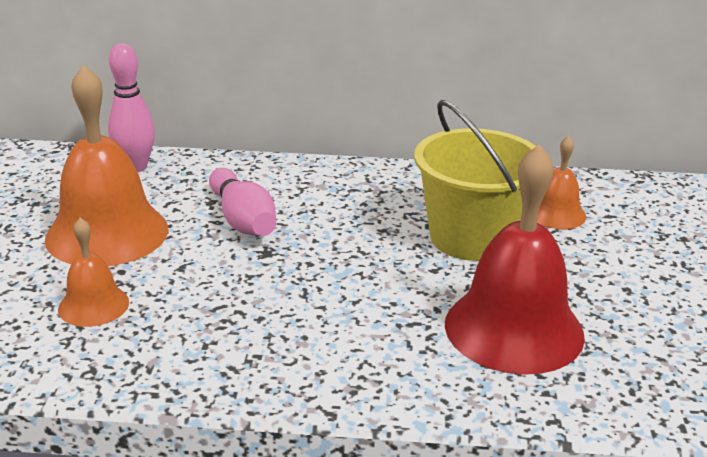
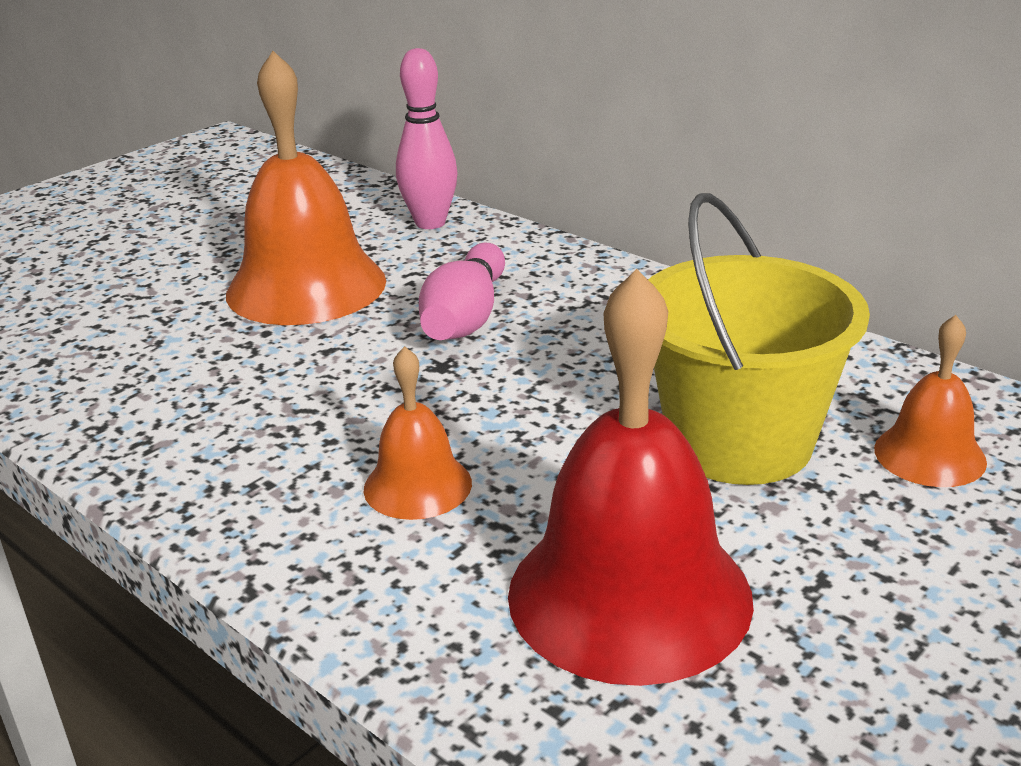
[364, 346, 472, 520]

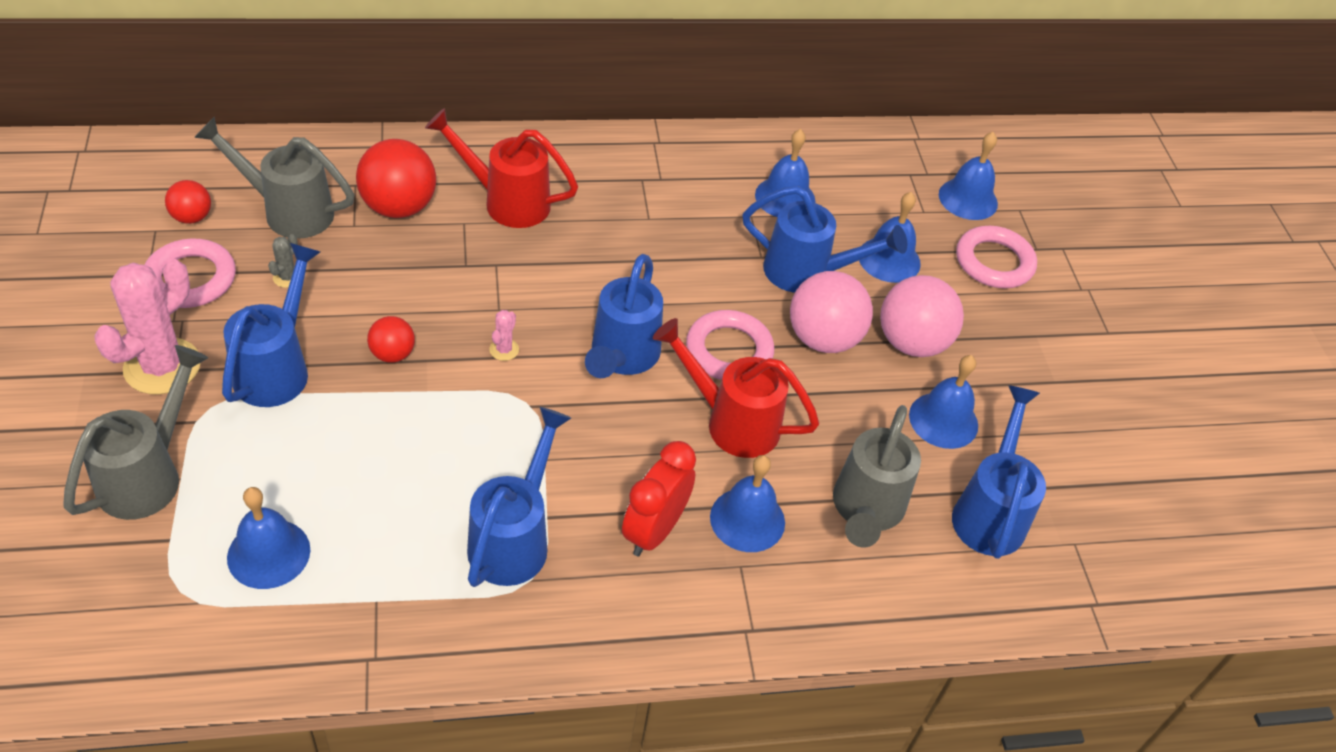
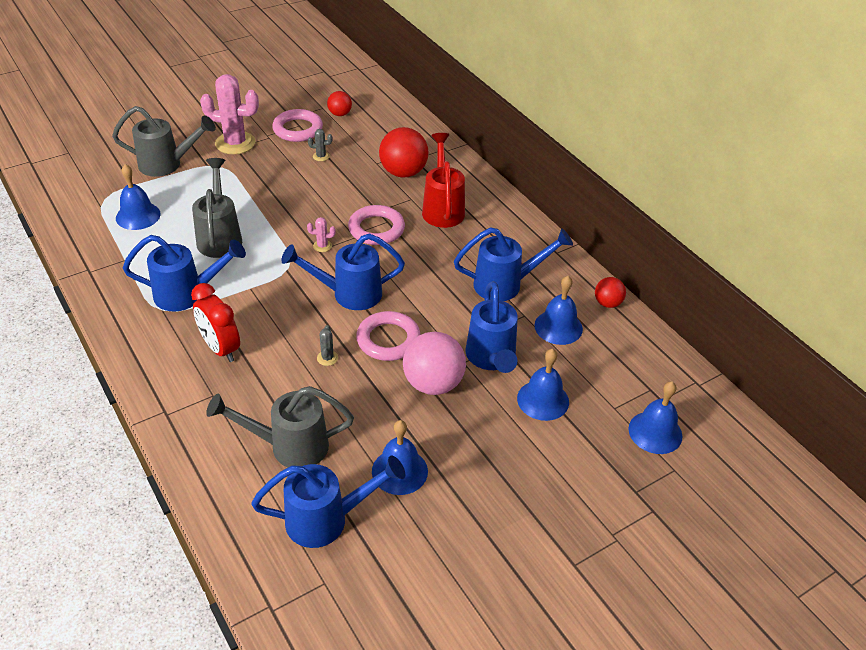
[191, 283, 240, 362]
[192, 158, 242, 258]
[317, 325, 338, 366]
[348, 205, 405, 245]
[454, 227, 573, 301]
[595, 277, 626, 308]
[710, 455, 785, 552] (first image)
[880, 275, 964, 357] (first image)

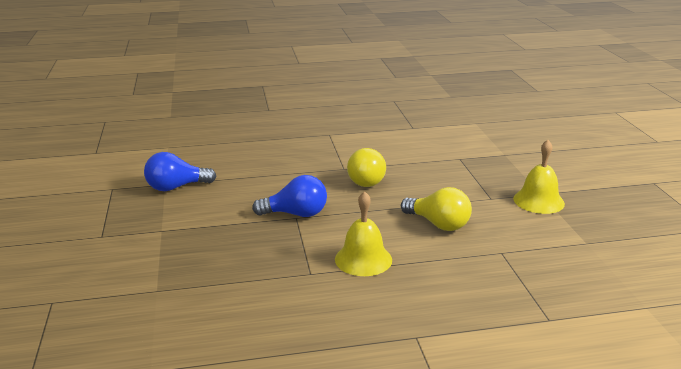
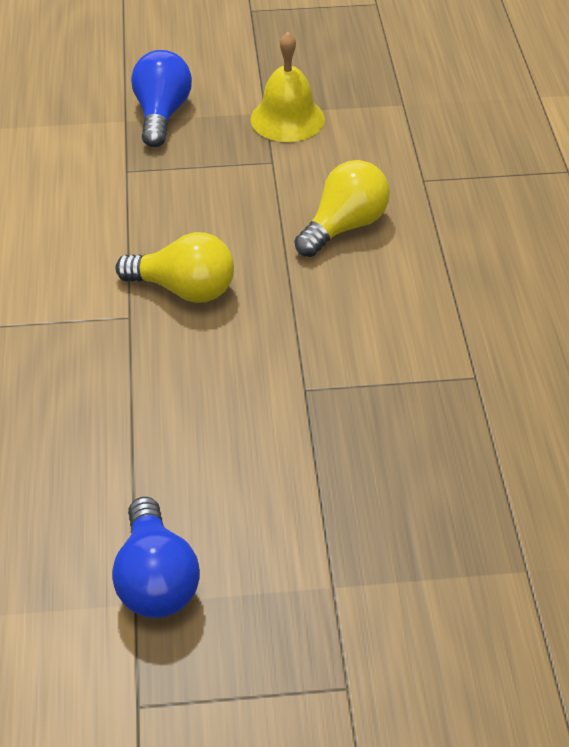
[131, 50, 192, 147]
[335, 191, 392, 276] (first image)

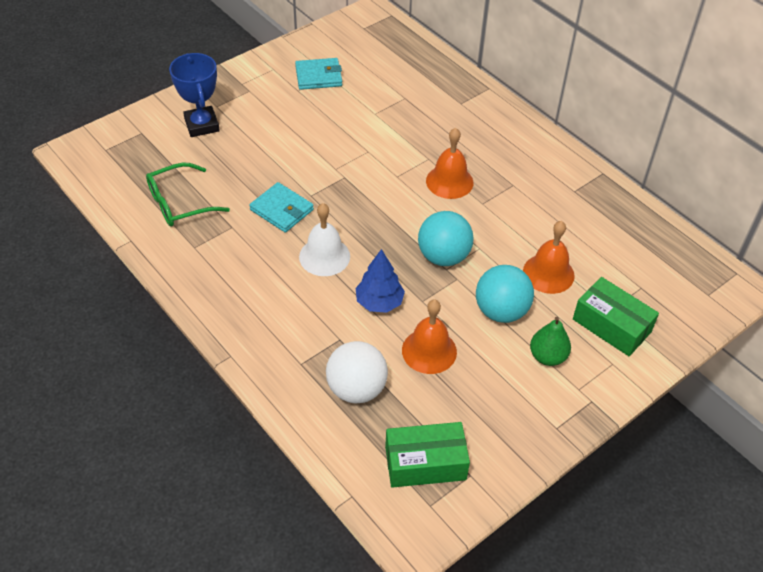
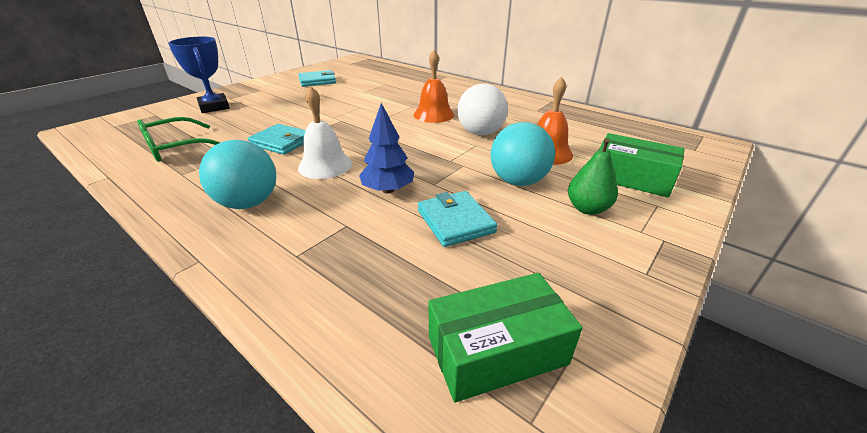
[199, 140, 276, 209]
[418, 191, 497, 247]
[457, 83, 508, 135]

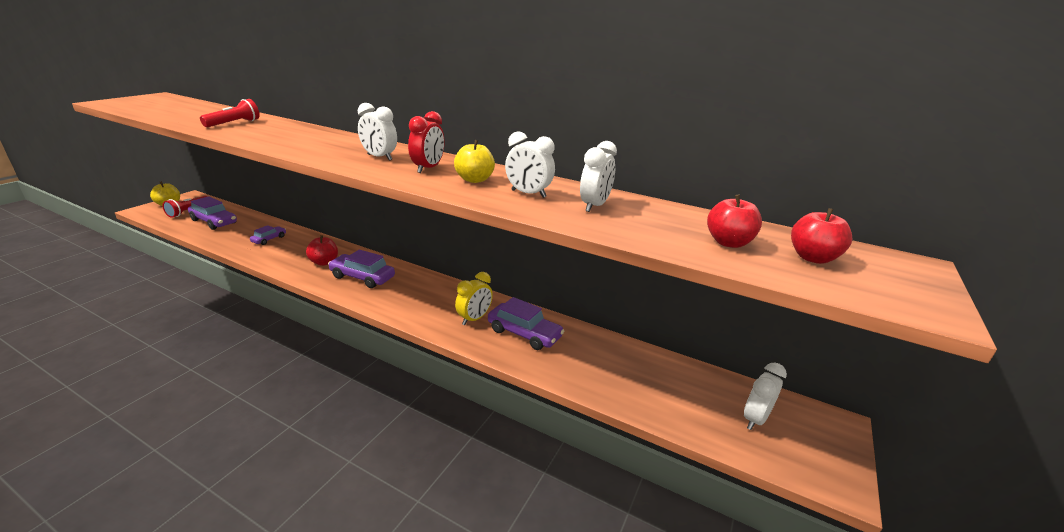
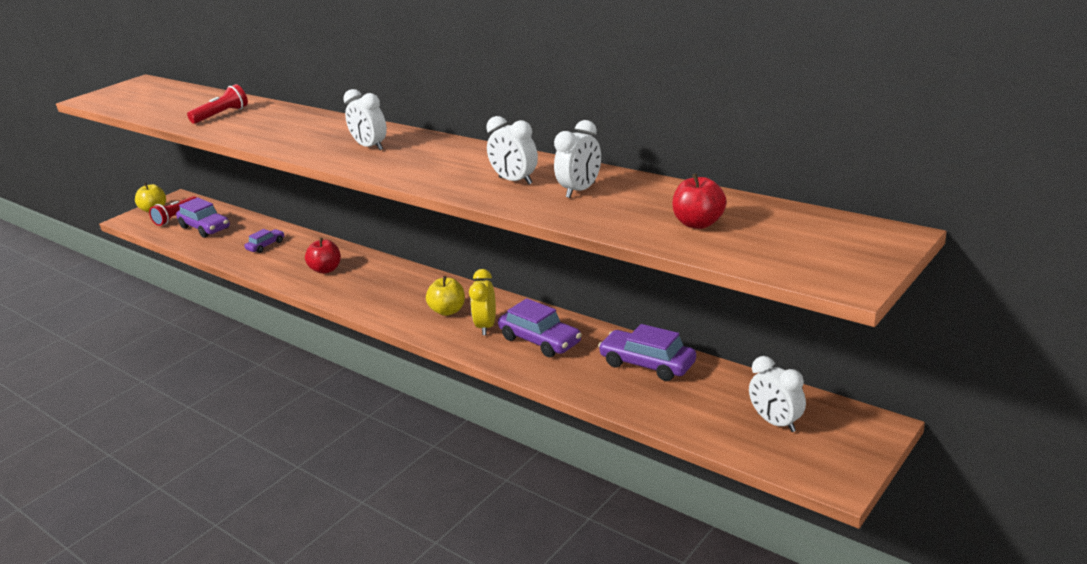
[426, 276, 465, 316]
[469, 269, 496, 335]
[598, 324, 696, 381]
[749, 356, 806, 432]
[408, 111, 444, 173] (first image)
[791, 208, 852, 264] (first image)

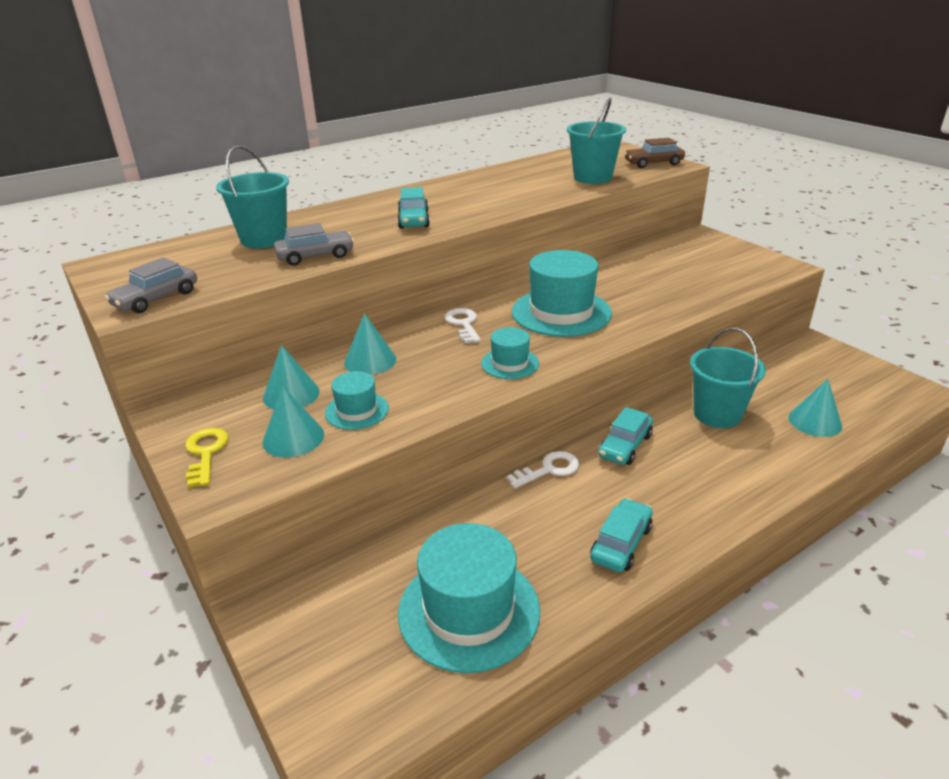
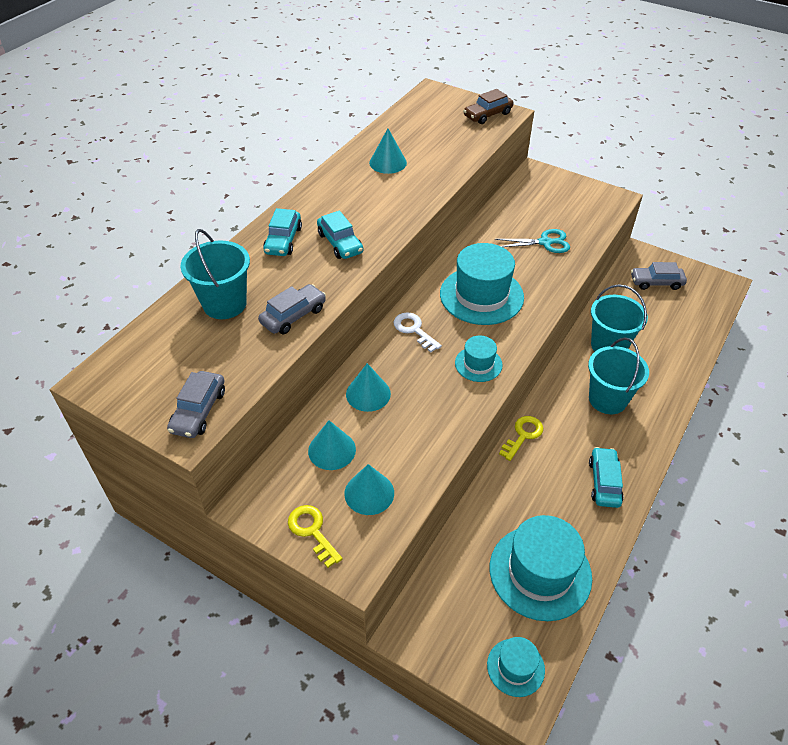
[263, 208, 302, 256]
[369, 129, 407, 174]
[487, 637, 545, 697]
[495, 229, 570, 253]
[499, 416, 543, 461]
[588, 338, 649, 414]
[631, 262, 687, 290]

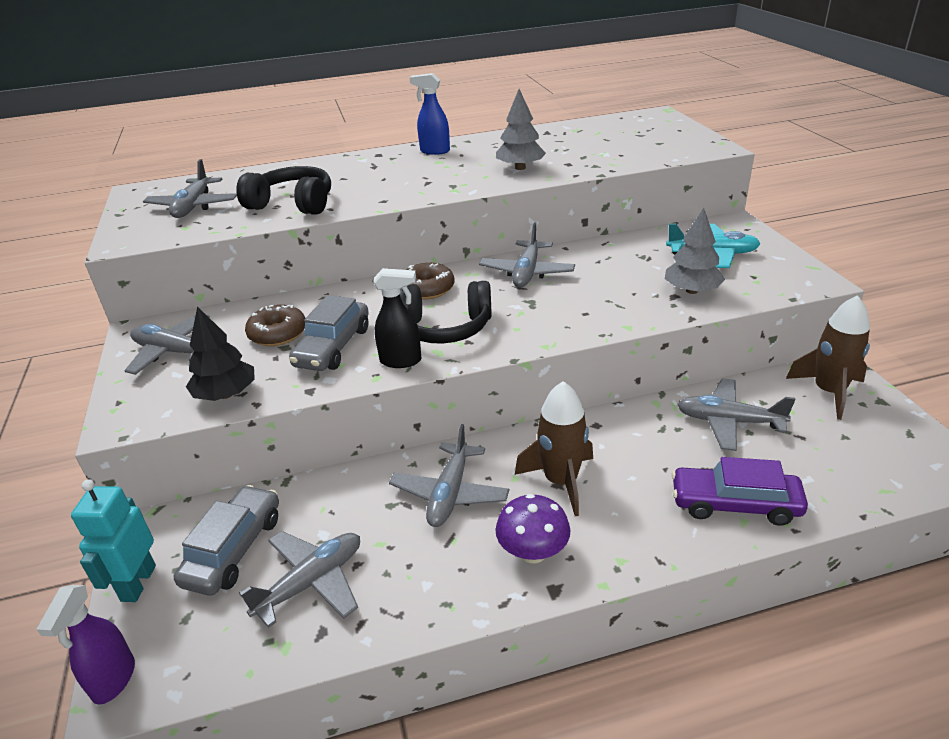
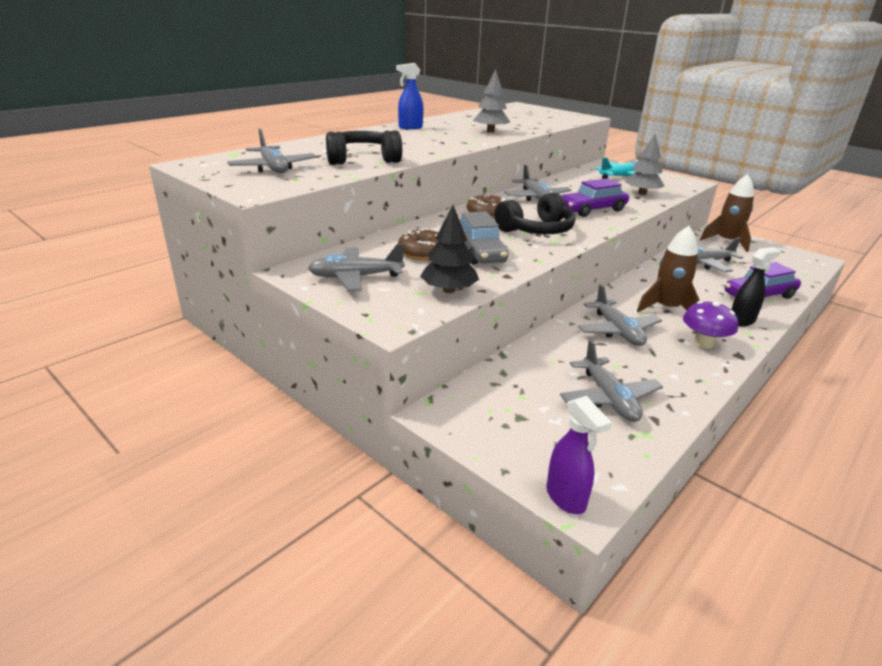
[560, 340, 663, 422]
[561, 178, 629, 217]
[731, 247, 781, 327]
[71, 479, 156, 602] (first image)
[174, 485, 279, 595] (first image)

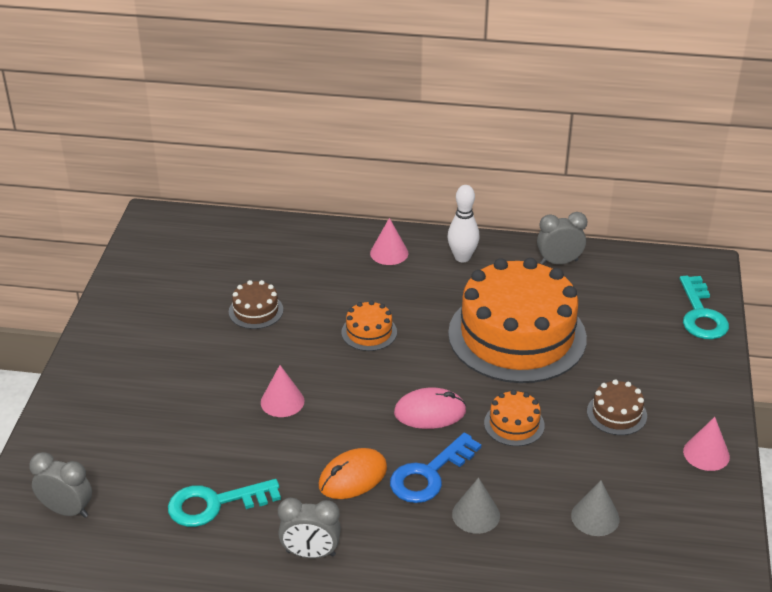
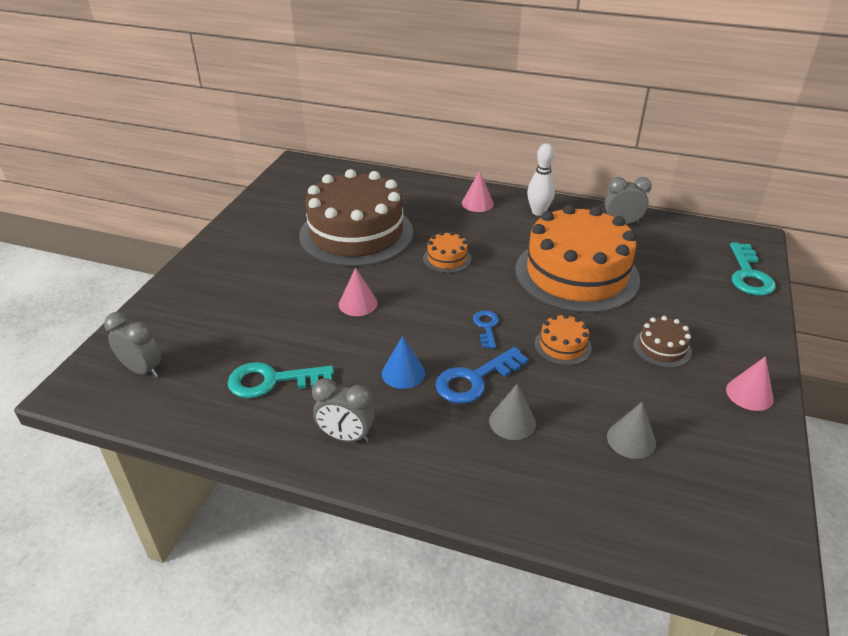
[299, 169, 413, 267]
[382, 336, 425, 389]
[473, 310, 499, 348]

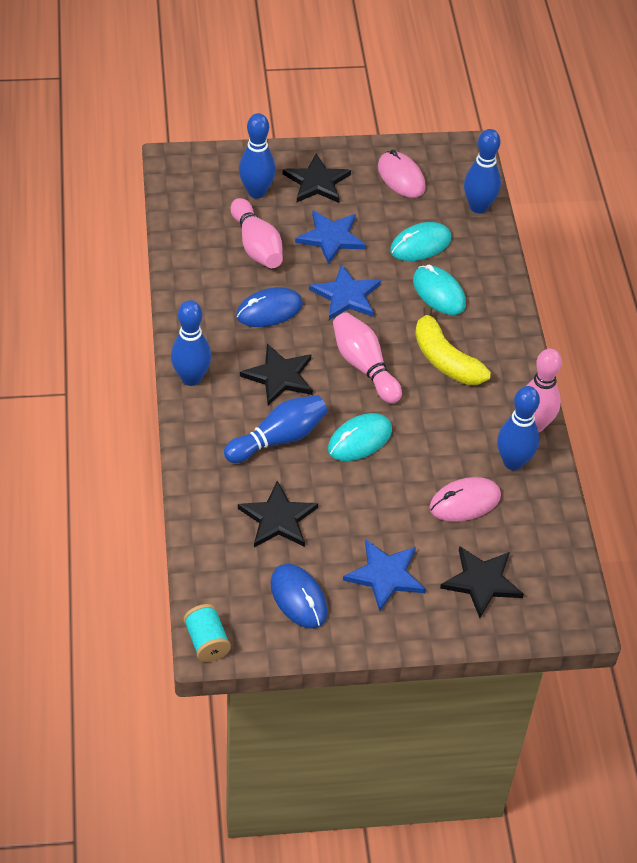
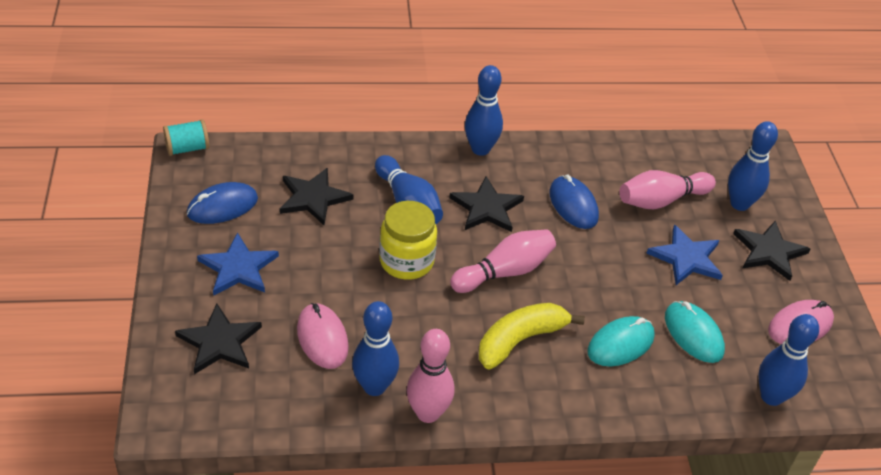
[379, 201, 437, 280]
[309, 264, 381, 320] (first image)

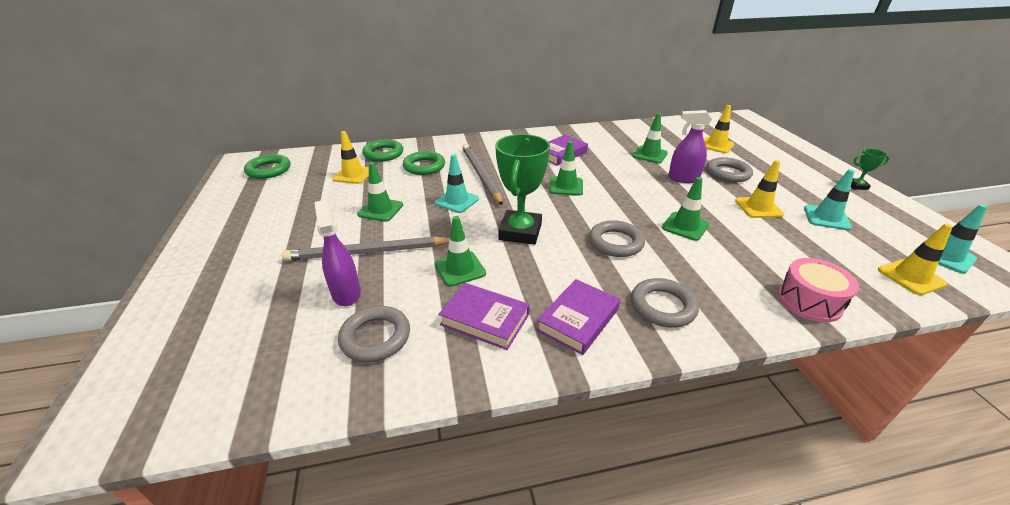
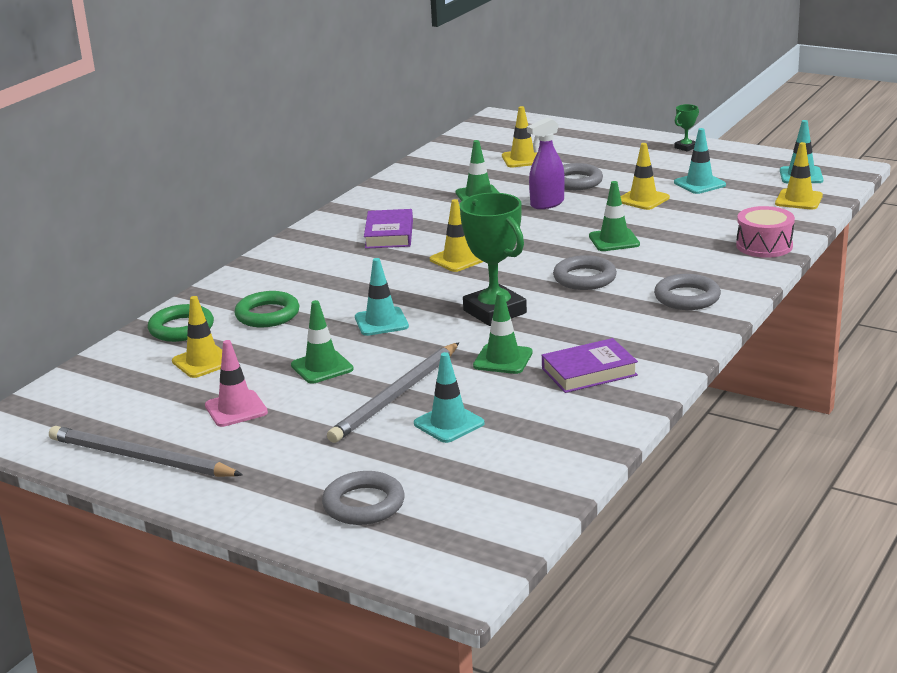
[49, 426, 243, 477]
[205, 340, 268, 427]
[322, 471, 405, 525]
[414, 352, 484, 443]
[430, 199, 484, 272]
[244, 154, 290, 179] (first image)
[537, 279, 620, 355] (first image)

